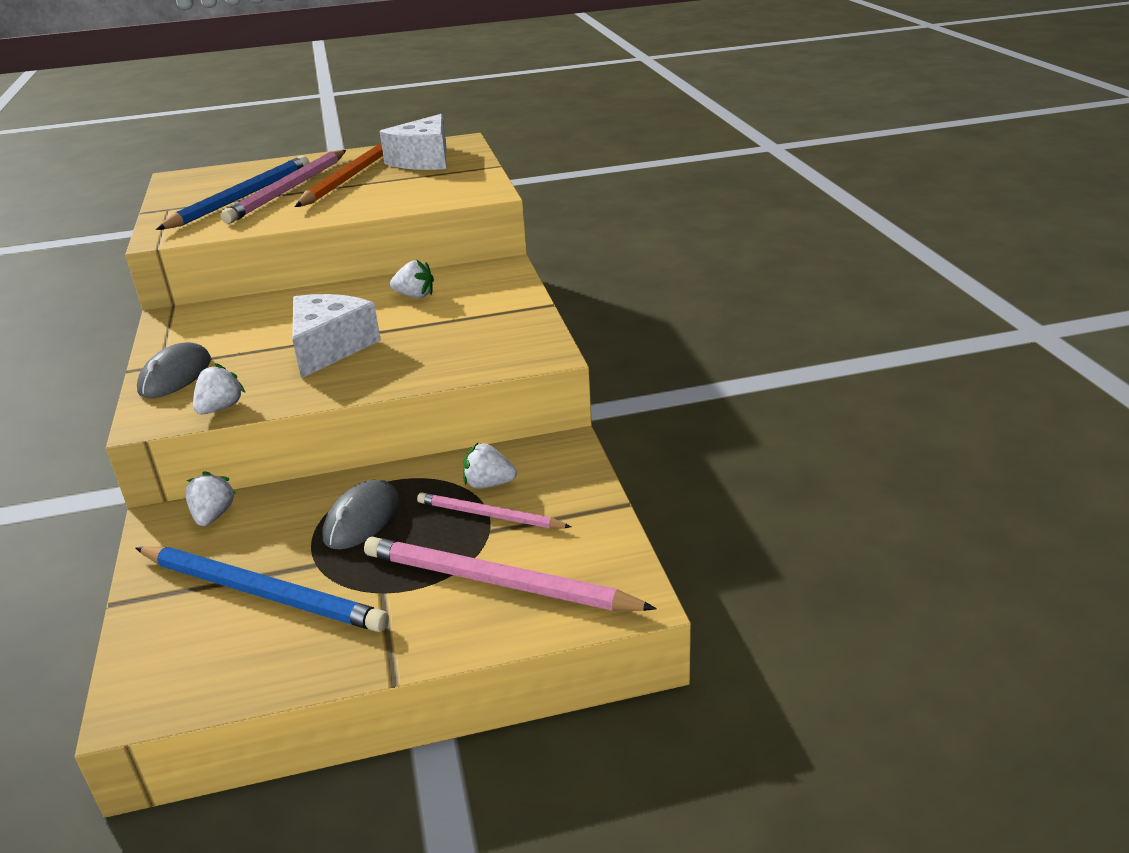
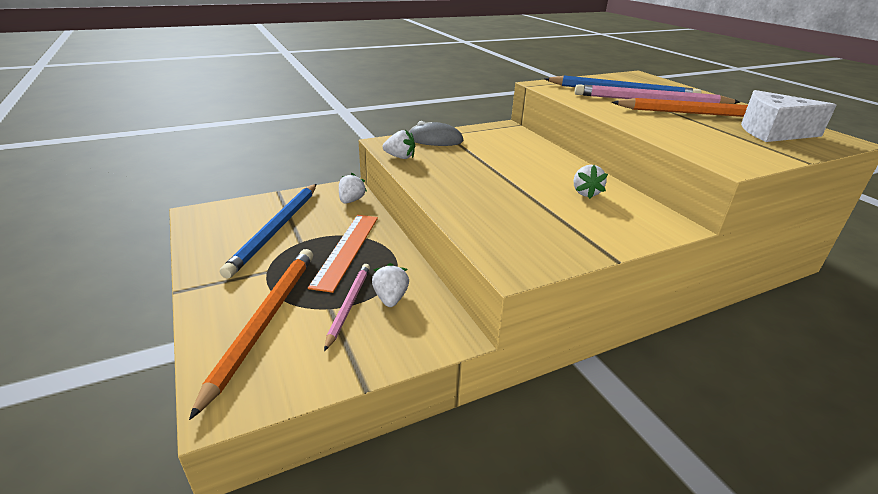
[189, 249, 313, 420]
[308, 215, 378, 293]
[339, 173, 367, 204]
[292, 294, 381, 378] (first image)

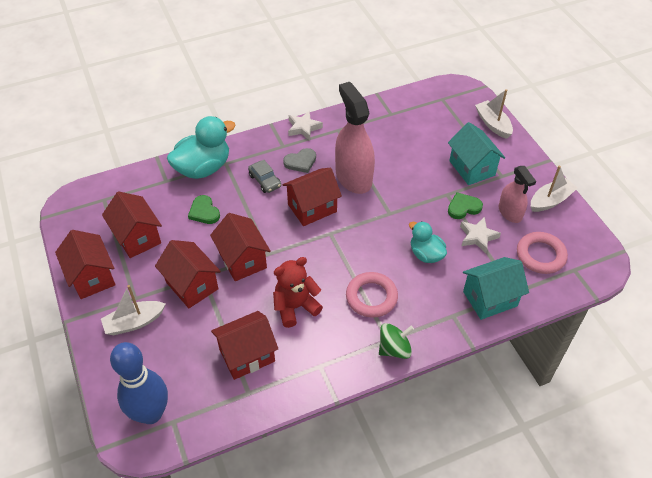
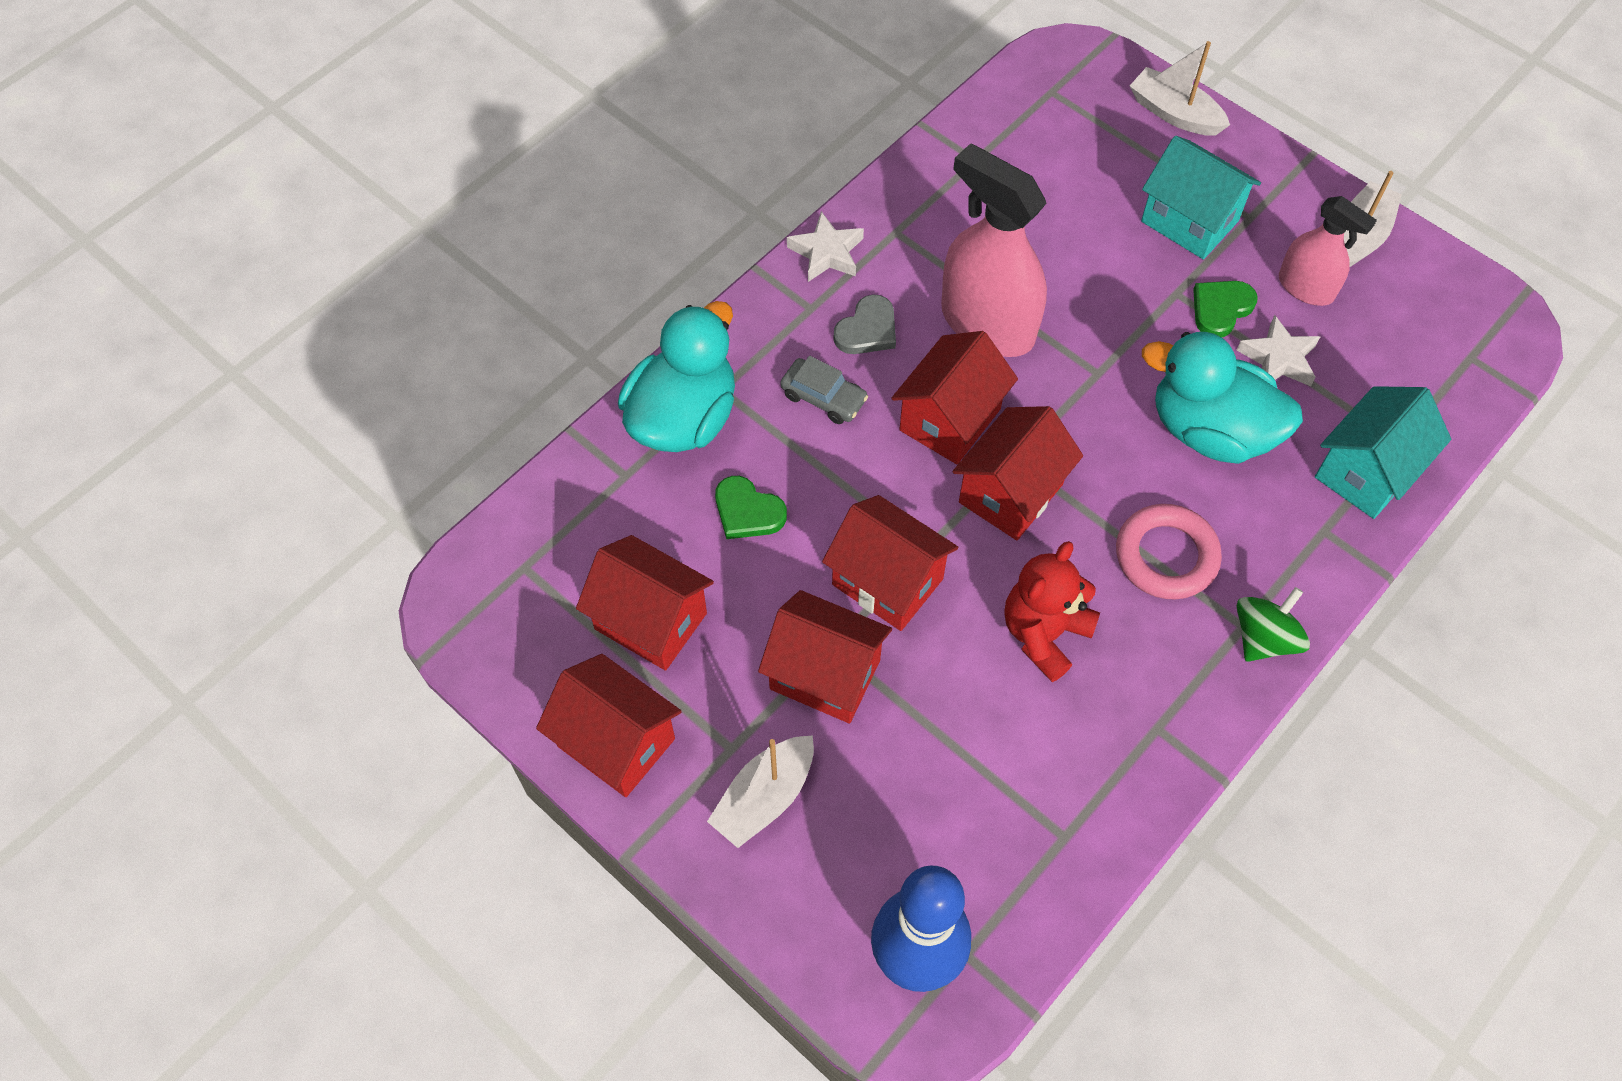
[952, 406, 1083, 540]
[1142, 332, 1303, 464]
[517, 232, 568, 274] (first image)

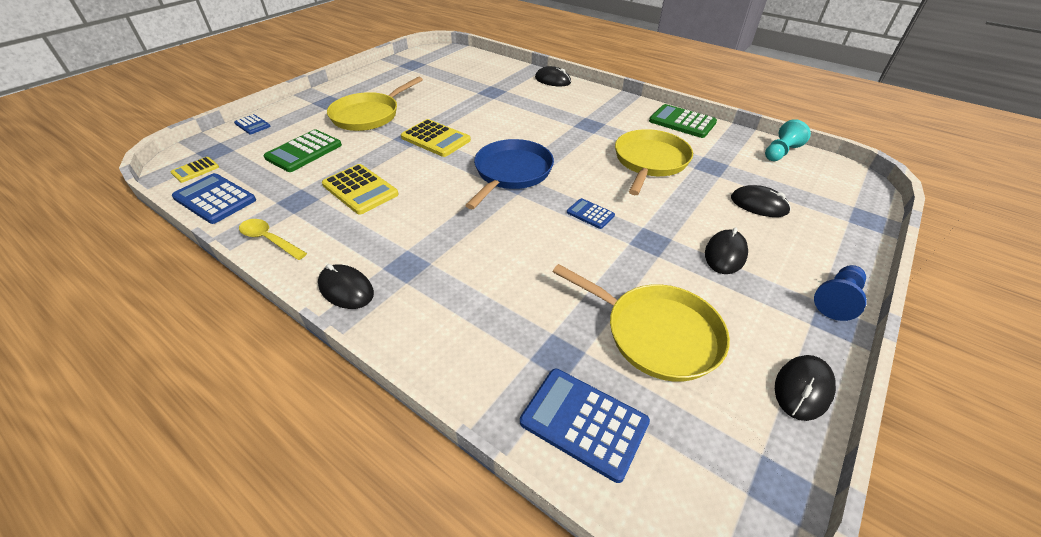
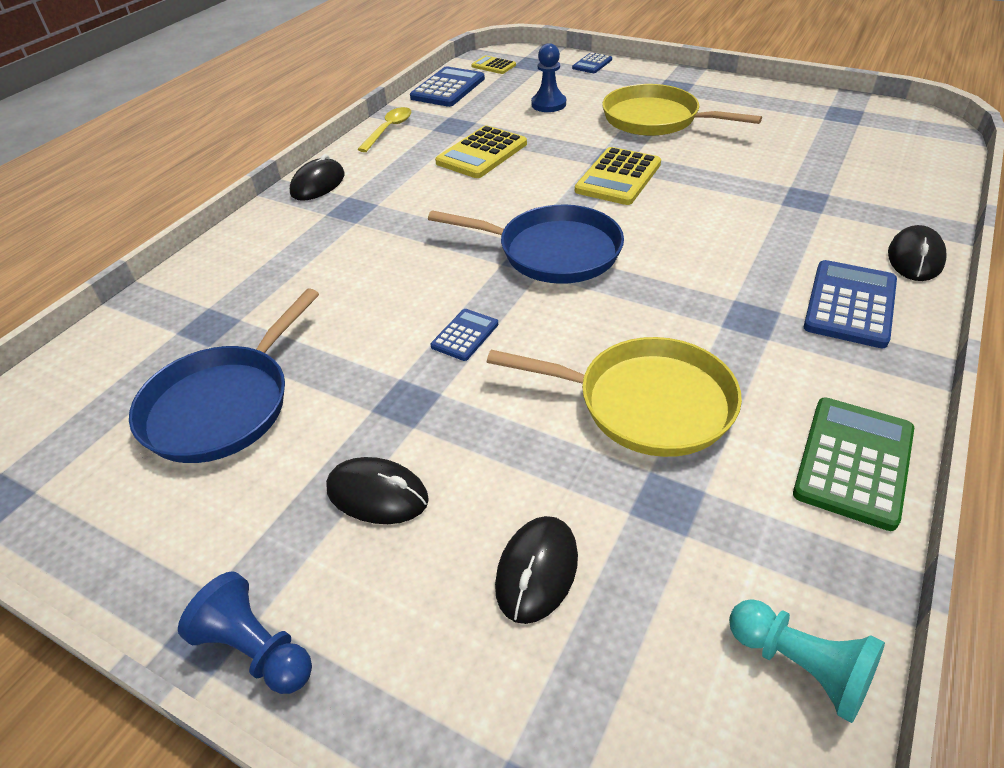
[129, 288, 319, 463]
[531, 43, 566, 112]
[804, 260, 897, 348]
[775, 355, 836, 421] (first image)

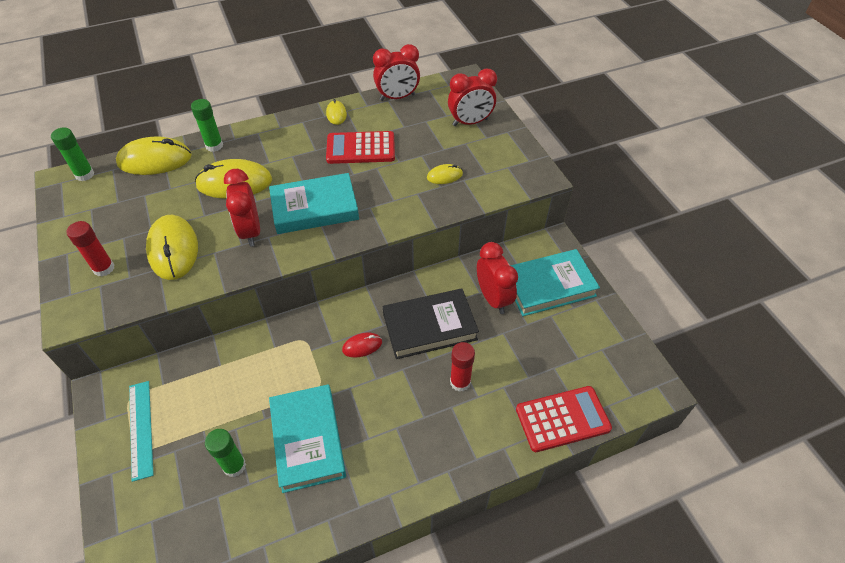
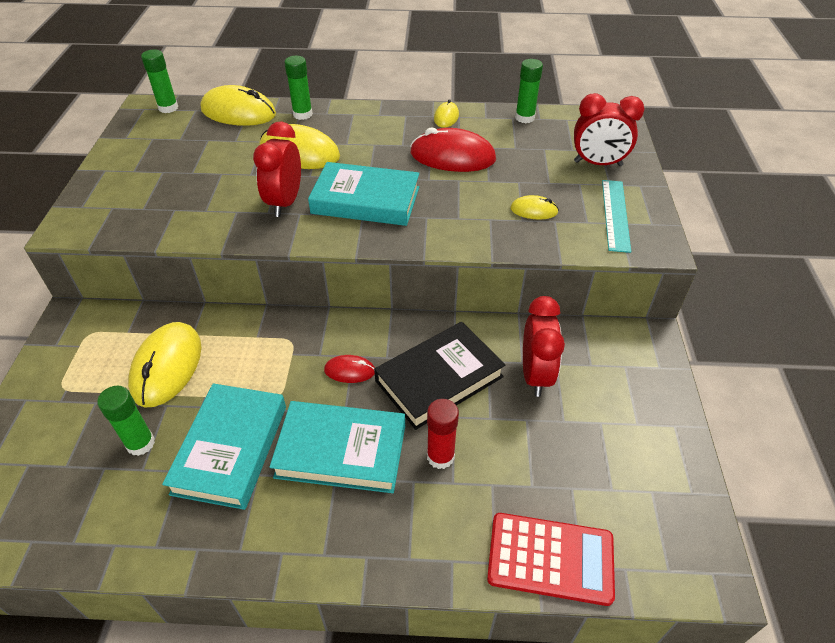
[128, 322, 201, 408]
[270, 401, 405, 493]
[374, 322, 505, 430]
[410, 127, 496, 172]
[515, 59, 543, 123]
[602, 180, 631, 253]
[66, 221, 114, 277] (first image)

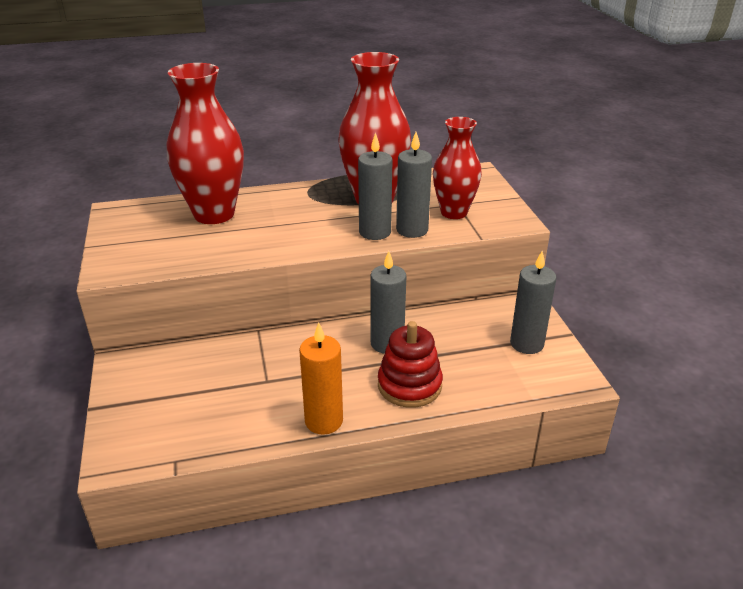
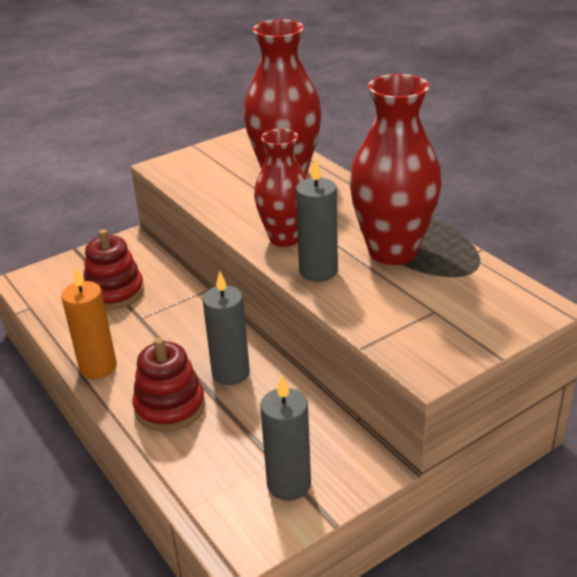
[84, 229, 144, 310]
[254, 129, 307, 247]
[396, 132, 432, 238] (first image)

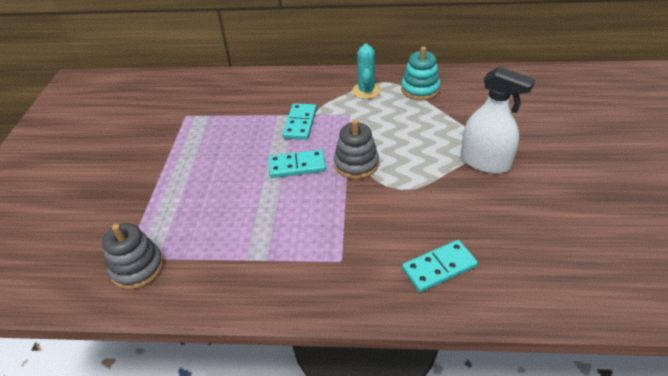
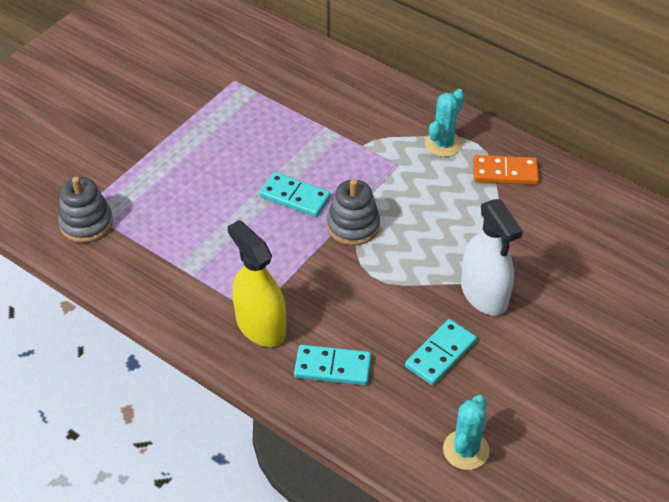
[228, 220, 286, 347]
[405, 319, 477, 385]
[443, 395, 489, 470]
[473, 155, 539, 185]

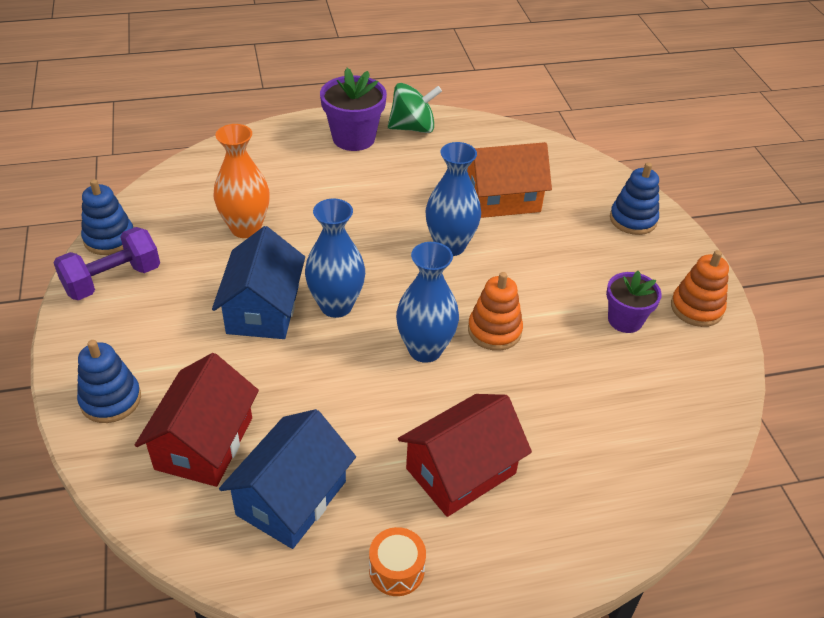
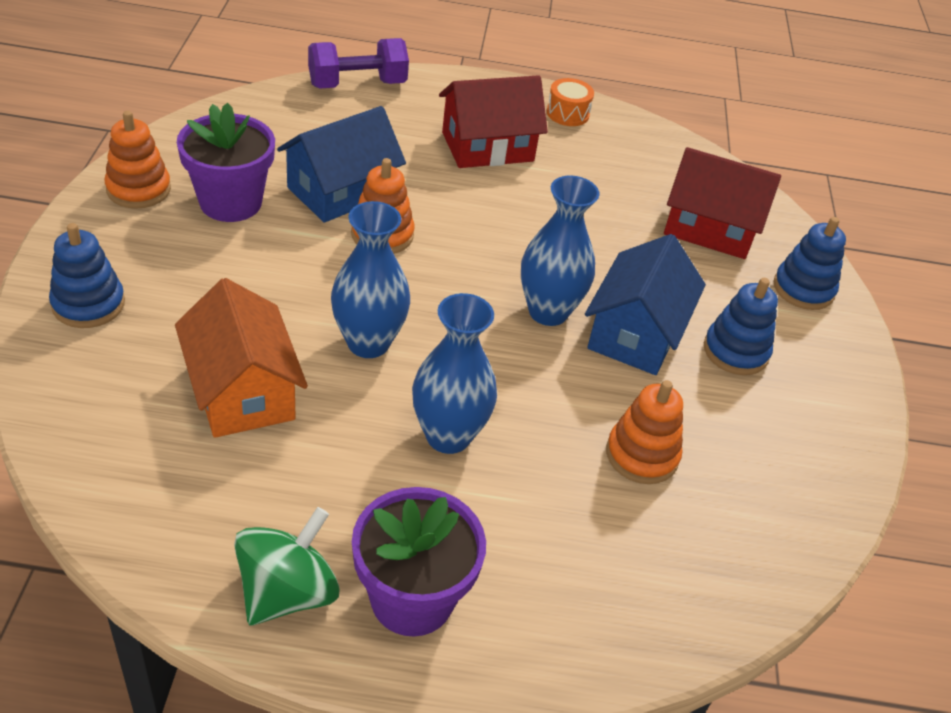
[175, 278, 308, 438]
[177, 103, 275, 222]
[234, 507, 340, 625]
[277, 106, 406, 223]
[308, 38, 409, 89]
[412, 293, 497, 454]
[606, 380, 683, 484]
[664, 147, 781, 259]
[704, 278, 778, 375]

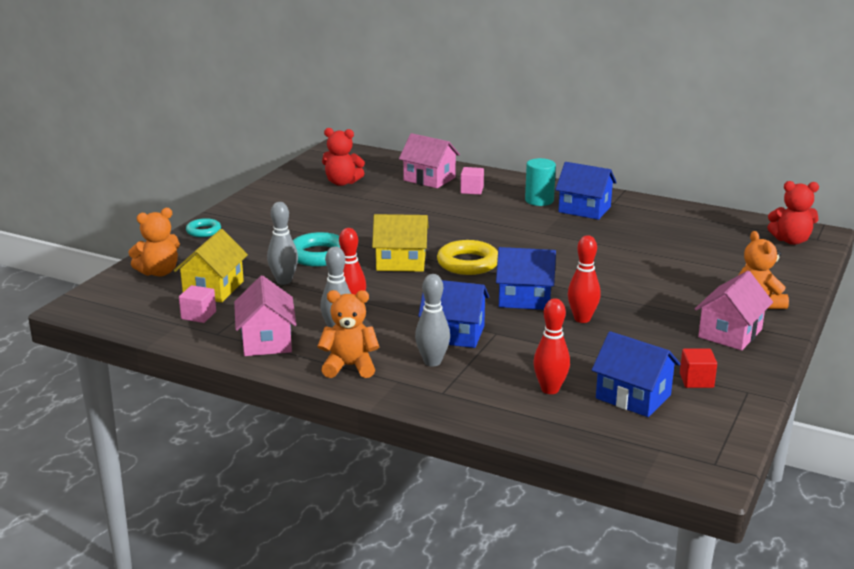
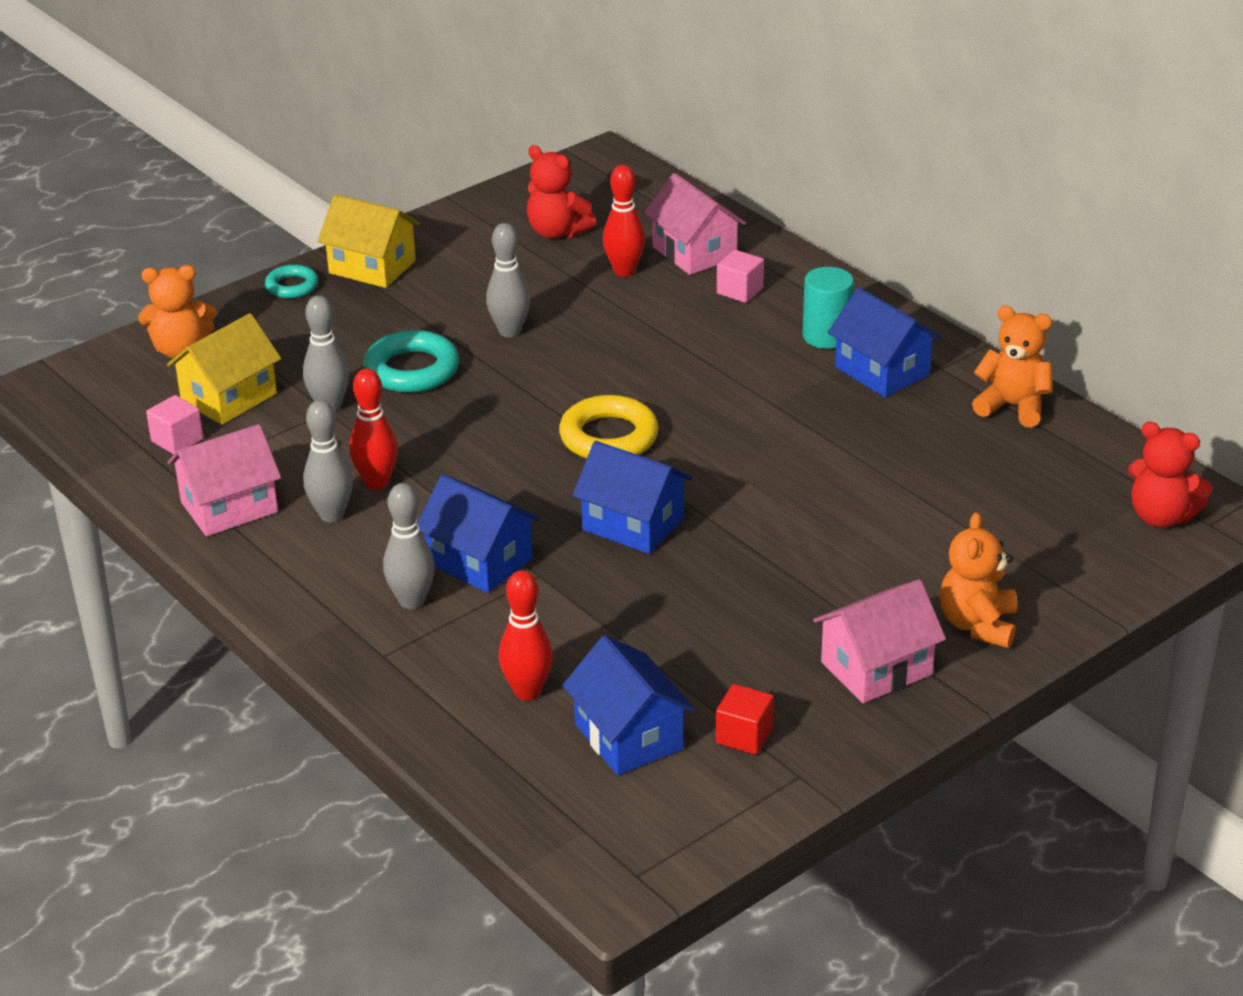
[167, 424, 281, 536]
[318, 194, 420, 288]
[486, 223, 530, 337]
[603, 165, 645, 277]
[972, 306, 1053, 427]

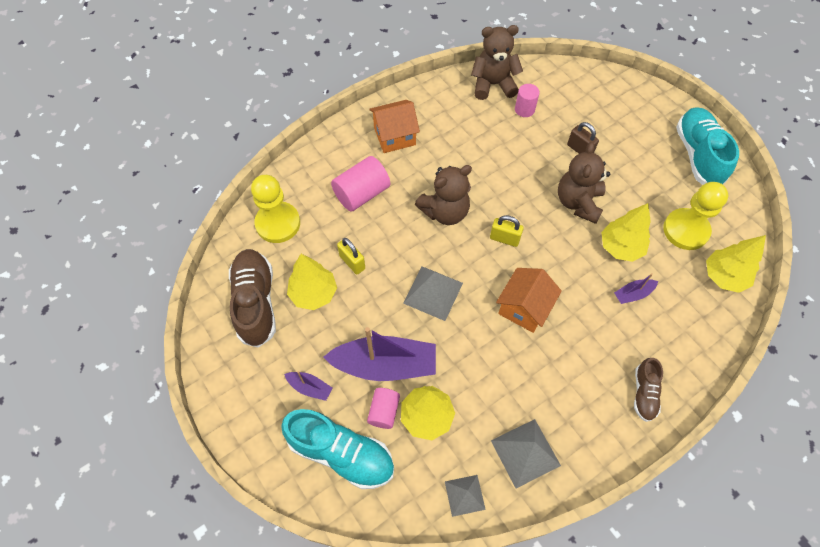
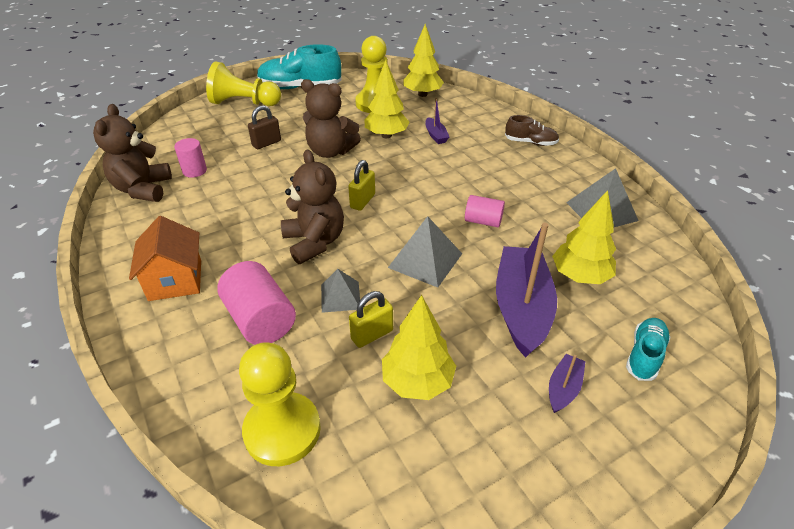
[206, 61, 281, 106]
[321, 269, 360, 313]
[465, 195, 505, 227]
[626, 318, 670, 381]
[229, 249, 276, 348] (first image)
[496, 268, 562, 333] (first image)

